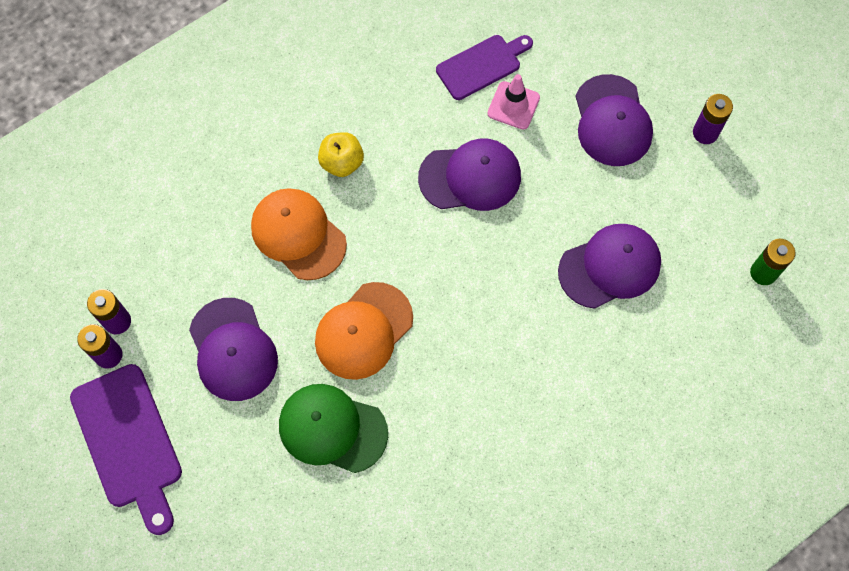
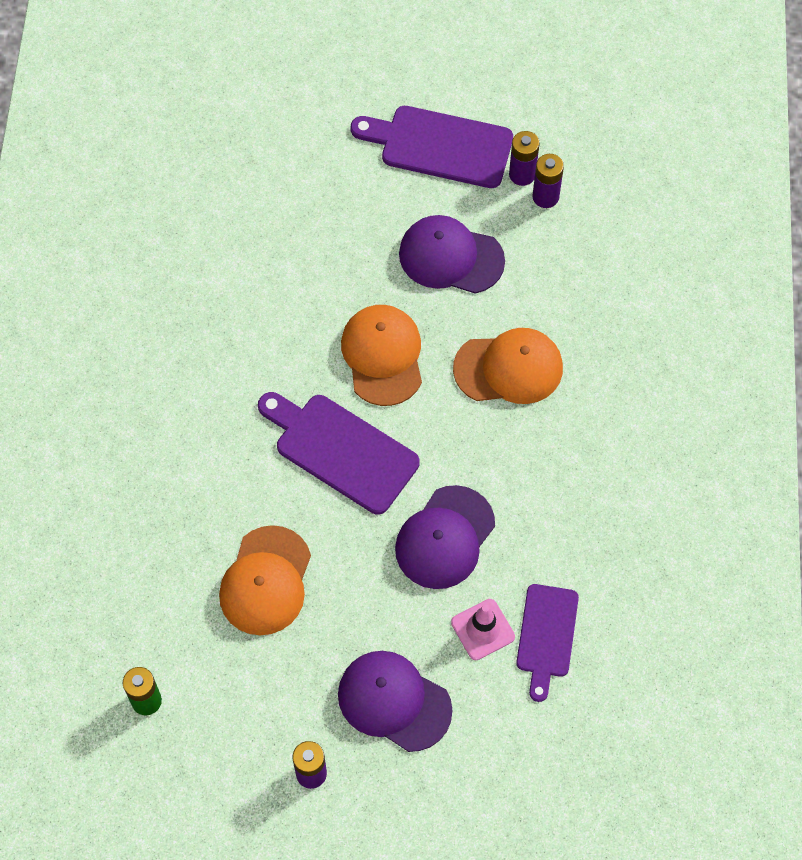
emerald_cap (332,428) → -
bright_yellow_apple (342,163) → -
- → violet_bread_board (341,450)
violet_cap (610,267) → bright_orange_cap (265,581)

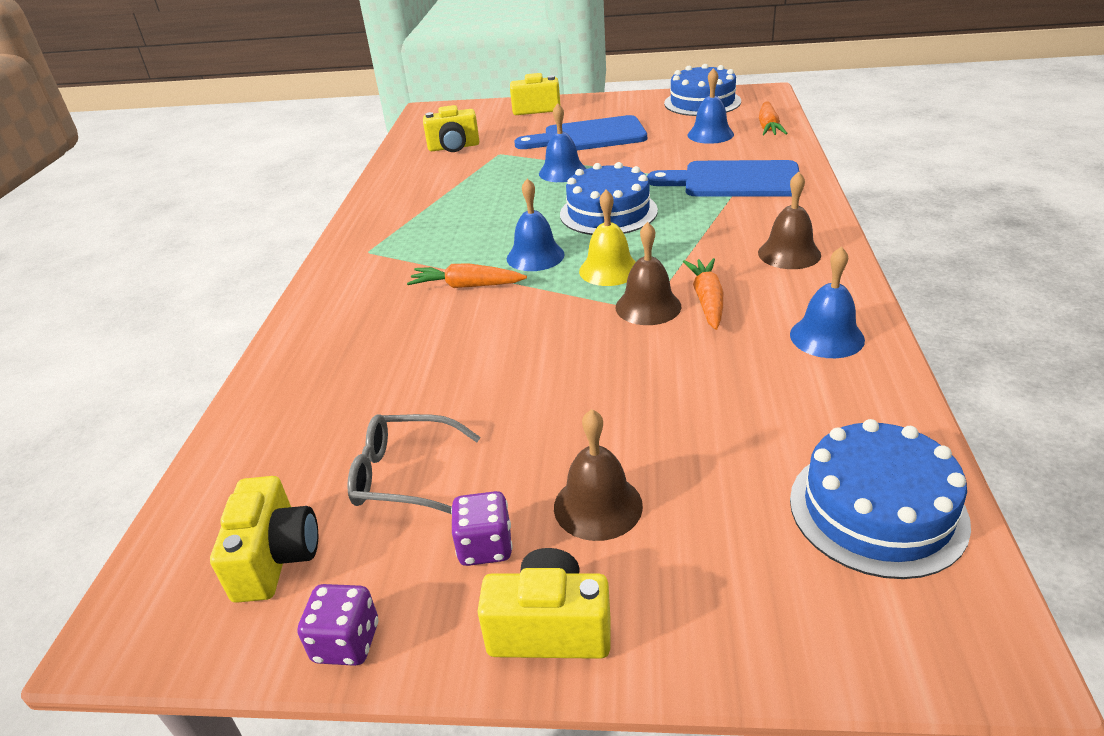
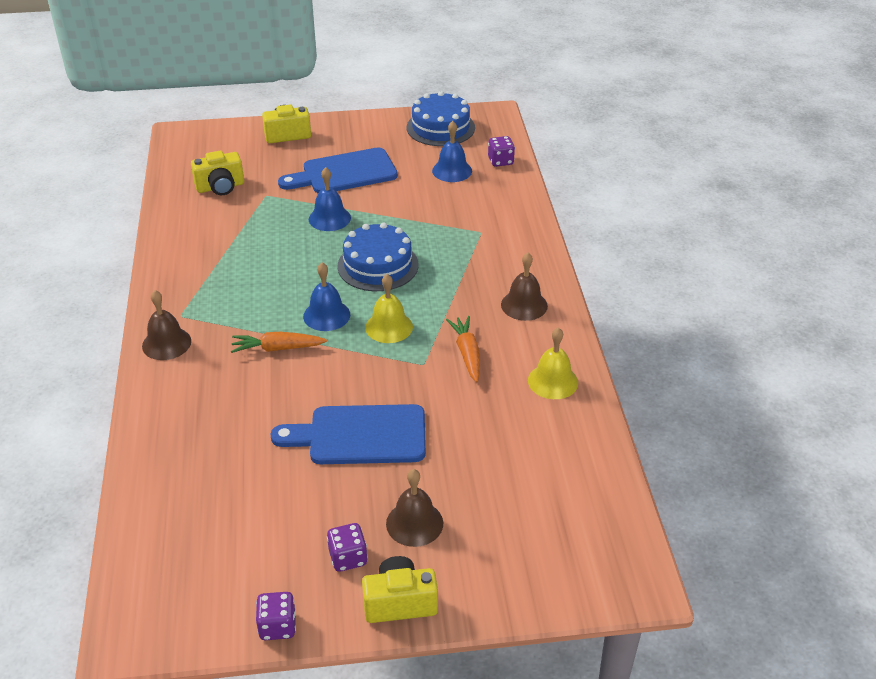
bright_yellow_compact_camera (276,558) → -
ash-grey_spectacles (405,475) → -
royal_blue_gateau (877,510) → -
dark_brown_school_bell (648,306) → dark_brown_school_bell (166,343), relocated
royal_blue_bread_board (733,180) → royal_blue_bread_board (360,436), relocated
bright_orange_carrot (768,127) → violet_die (500,161)
royal_blue_school_bell (826,337) → bright_yellow_school_bell (553,381)

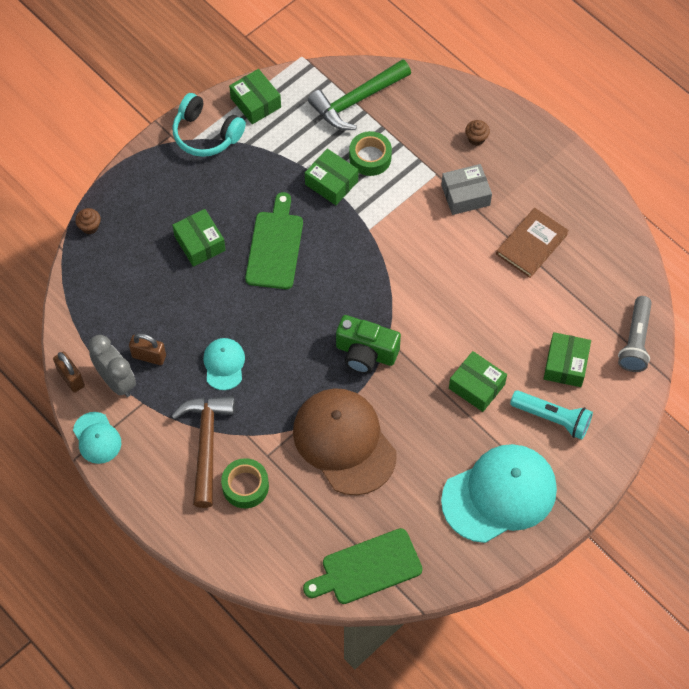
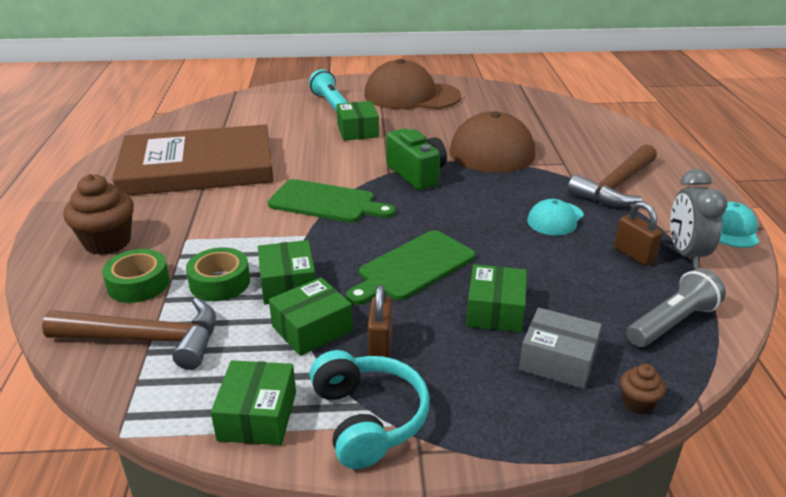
dark_brown_lock (71,378) → dark_brown_lock (380,345), relocated
emerald_tape (245,486) → emerald_tape (138,284), relocated
emerald_bread_board (367,568) → emerald_bread_board (326,202), relocated
ash-grey_parcel (465,195) → ash-grey_parcel (558,361), relocated
emerald_parcel (565,365) → emerald_parcel (312,328), relocated
ash-grey_flashlight (635,341) → ash-grey_flashlight (672,323), relocated
emerald_carpenter's_hammer (357,100) → dark_brown_carpenter's_hammer (146,339)
turquoise_cap (499,494) → dark_brown_cap (411,96)
dark_brown_muffin (476,138) → dark_brown_muffin (107,242), x2.02
dark_brown_book (531,244) → dark_brown_book (198,167), x2.12

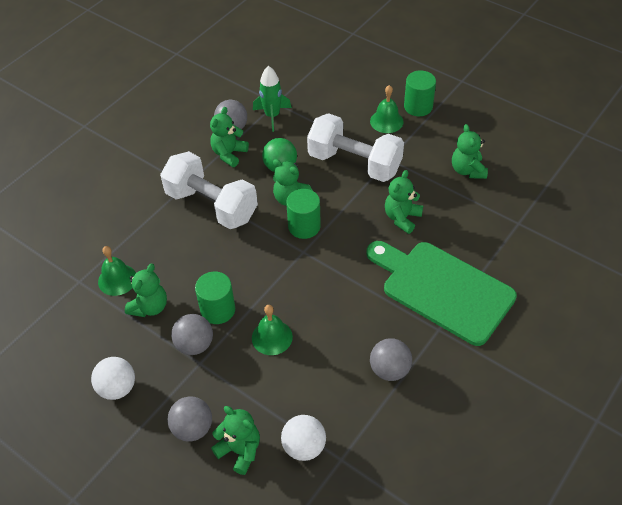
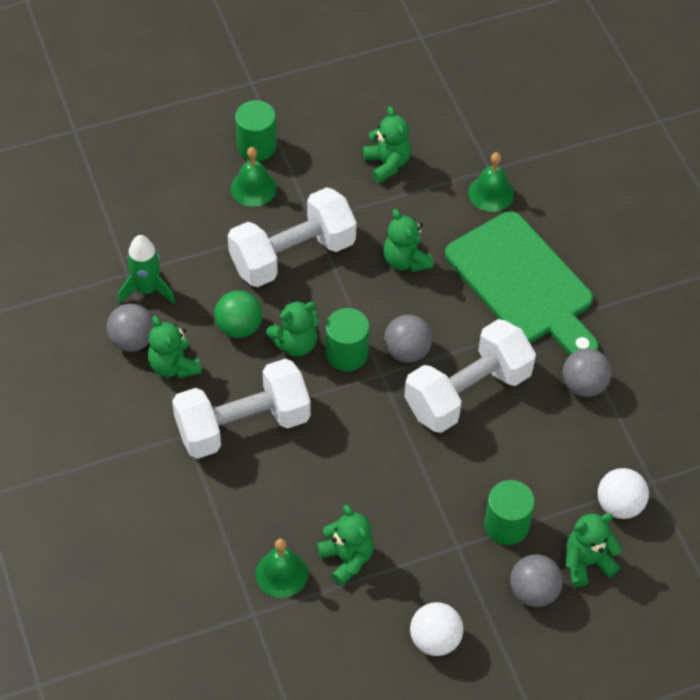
- → pure_white_free_weight (467,392)
ash-grey_ball (195,345) → ash-grey_ball (407,351), relocated
emerald_solid_cylinder (218,310) → emerald_solid_cylinder (506,525), relocated
emerald_school_bell (272,337) → emerald_school_bell (491,193), relocated
emerald_bread_board (443,289) → emerald_bread_board (523,283), 105 degrees counterclockwise
emerald_stuffed_bear (467,170) → emerald_stuffed_bear (387,164), 135 degrees counterclockwise

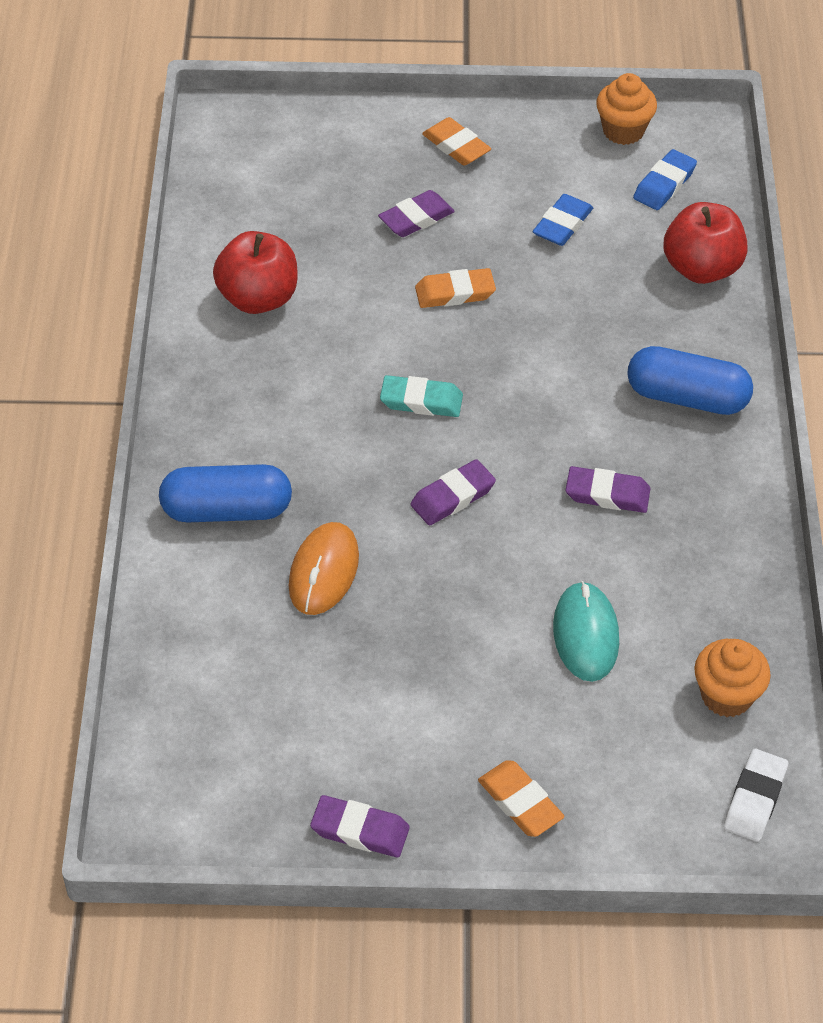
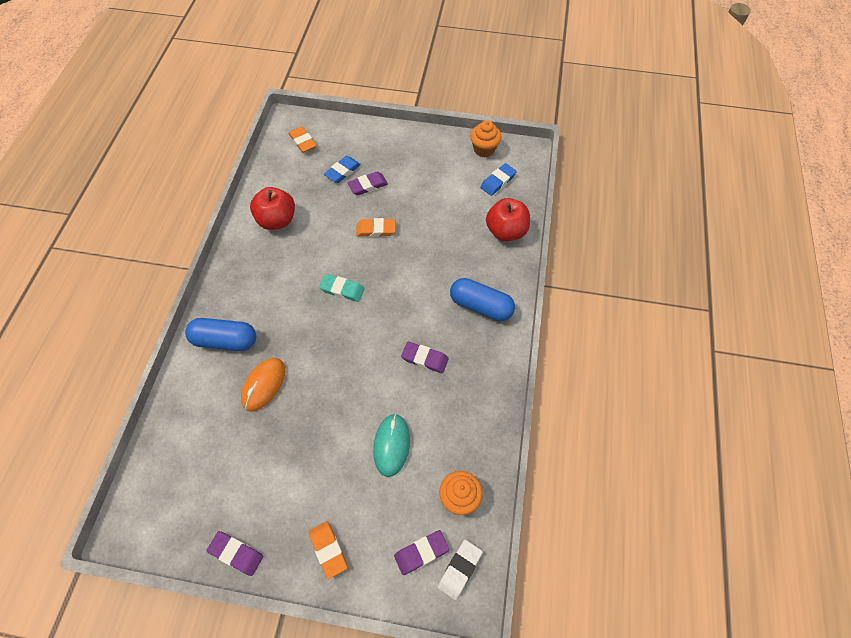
violet_eraser (452,497) → violet_eraser (421,553), relocated
bright_orange_eraser (456,146) → bright_orange_eraser (302,142), relocated
royal_blue_eraser (562,224) → royal_blue_eraser (342,171), relocated

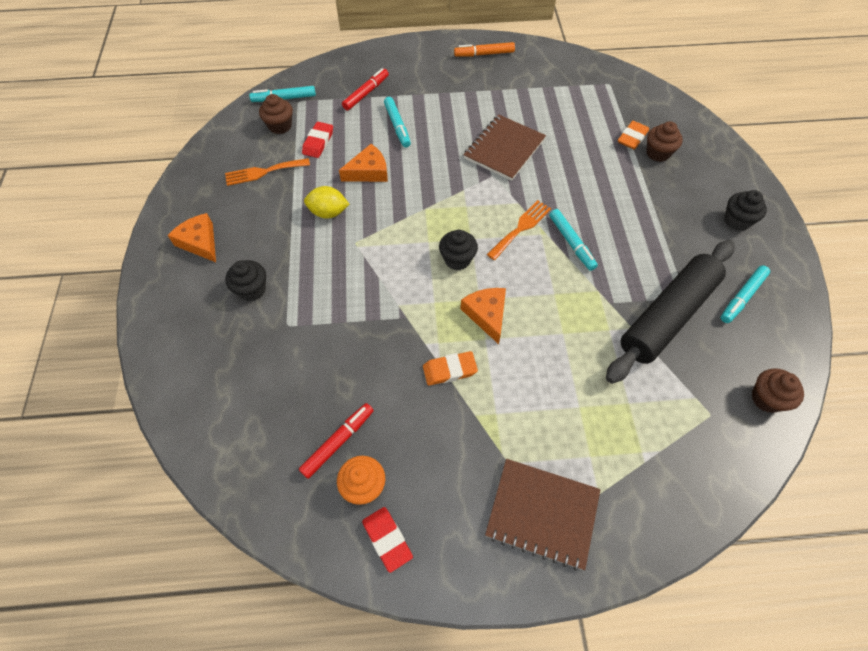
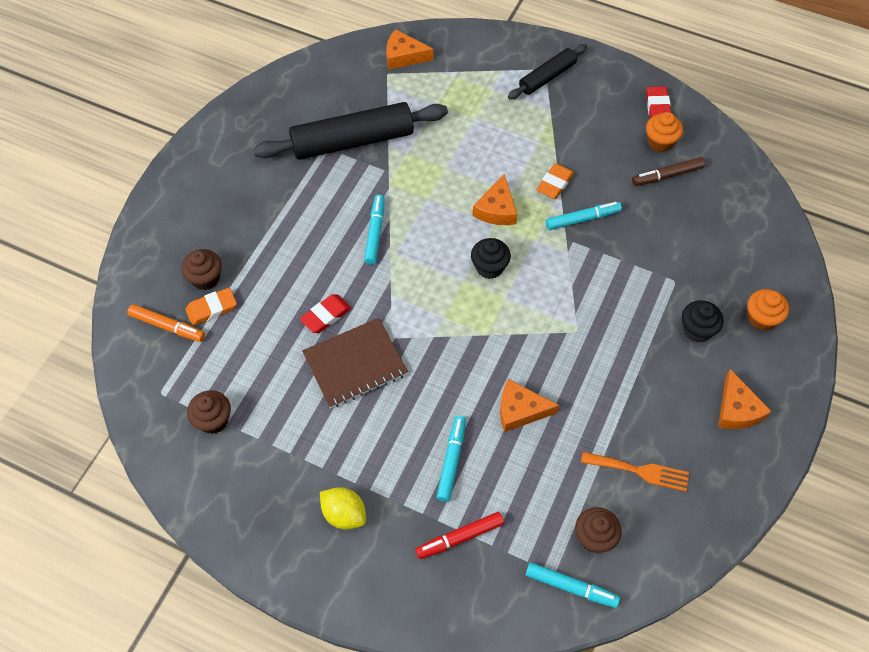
bright_orange_dinner_fork (521,228) → -
jet-black_muffin (737,221) → -
- → bright_orange_piece_of_cheese (404,56)
- → bright_orange_muffin (761,318)
scarlet_eraser (318,142) → scarlet_eraser (326,316), relocated
bright_yellow_lemon (328,213) → bright_yellow_lemon (344,514), relocated
bright_orange_marker_pen (484,54) → bright_orange_marker_pen (167,326), relocated
turquoise_marker_pen (742,297) → turquoise_marker_pen (582,219), relocated
dark_brown_muffin (766,398) → dark_brown_muffin (213,420), relocated
dark_brown_notepad (542,513) → jet-black_pastry_roller (547,77)
scarlet_marker_pen (337,442) → dark_brown_marker_pen (667,175)
bright_orange_eraser (449,370) → bright_orange_eraser (555,183), 75 degrees counterclockwise

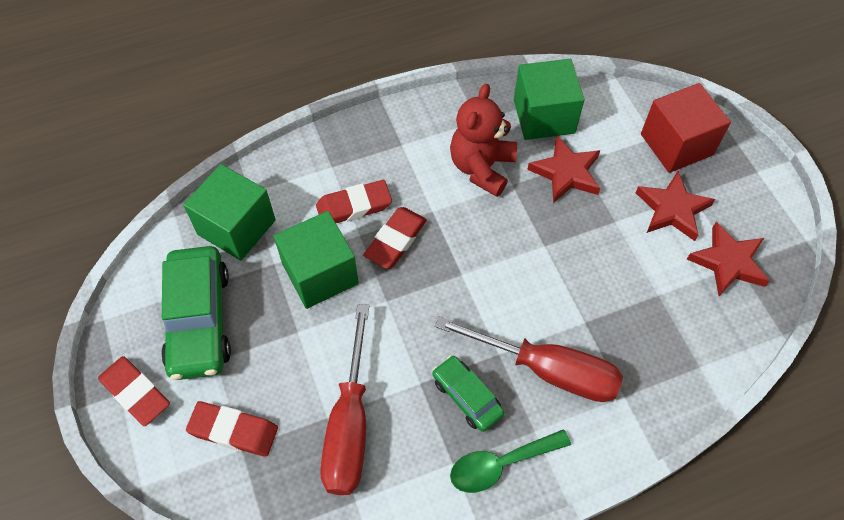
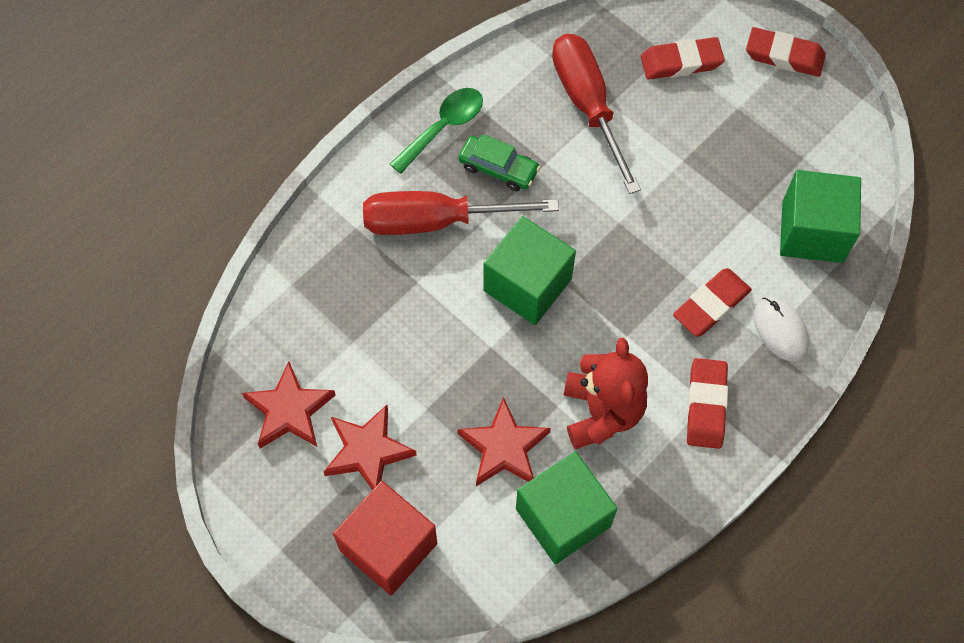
emerald_automobile (199,320) → -
- → pure_white_mouse (780,330)
emerald_solid_cube (320,274) → emerald_solid_cube (527,285), relocated
scarlet_eraser (395,240) → scarlet_eraser (706,405), relocated

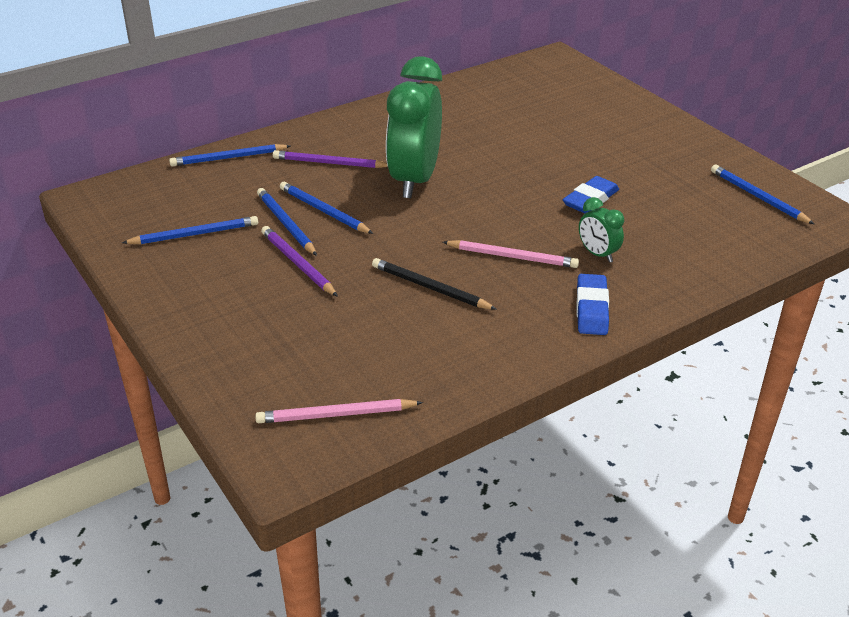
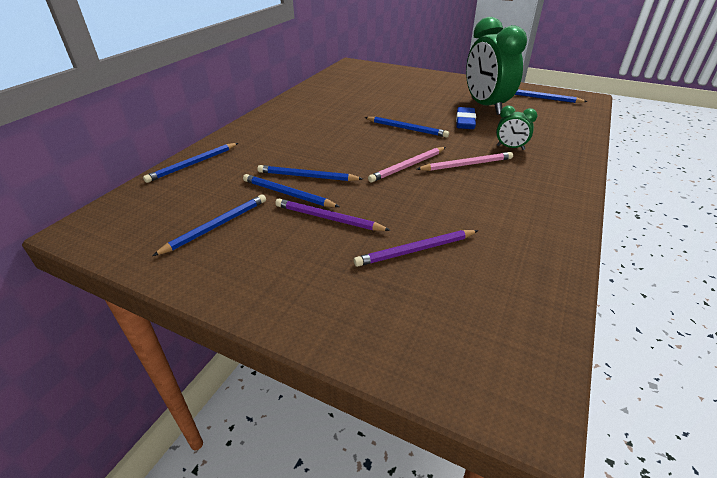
jet-black_lead_pencil (430,288) → -
royal_blue_eraser (591,309) → -
- → royal_blue_lead_pencil (406,129)
rosy_lead_pencil (336,415) → rosy_lead_pencil (408,166), relocated
violet_lead_pencil (329,163) → violet_lead_pencil (416,250), relocated
emerald_clock (414,180) → emerald_clock (485,106), relocated

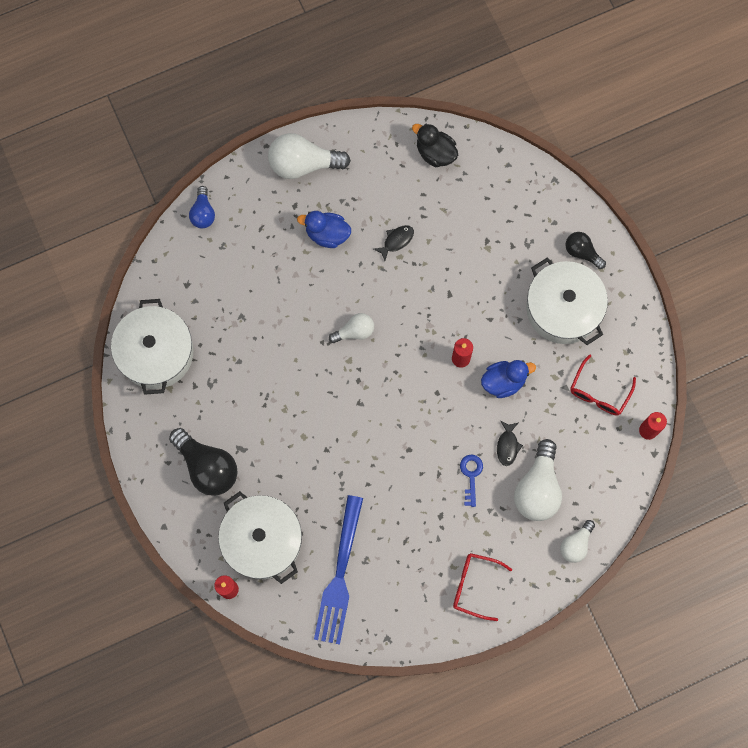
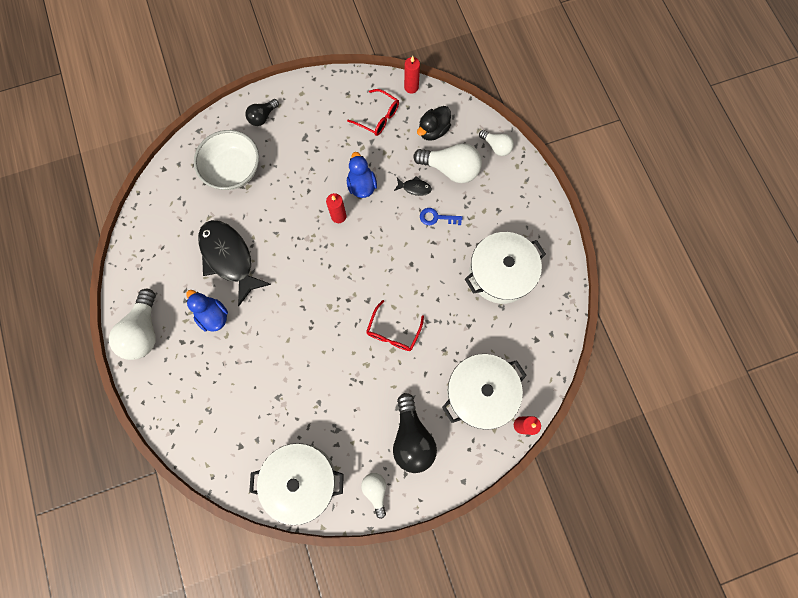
royal_blue_light_bulb (203,213) → -
royal_blue_dinner_fork (339,575) → -
- → pure_white_serving_bowl (233,170)
pure_white_light_bulb (354,331) → pure_white_light_bulb (375,491), relocated
jet-black_duck (435,153) → jet-black_duck (433,131), relocated
scarlet_spectacles (475,586) → scarlet_spectacles (393,331), relocated
pure_white_pot (563,308) → pure_white_pot (500,273), relocated
jet-black_light_bulb (207,467) → jet-black_light_bulb (412,437), 120 degrees clockwise
royal_blue_duck (327,234) → royal_blue_duck (213,315), 120 degrees clockwise
jet-black_fish (396,241) → jet-black_fish (229,258), x2.42

